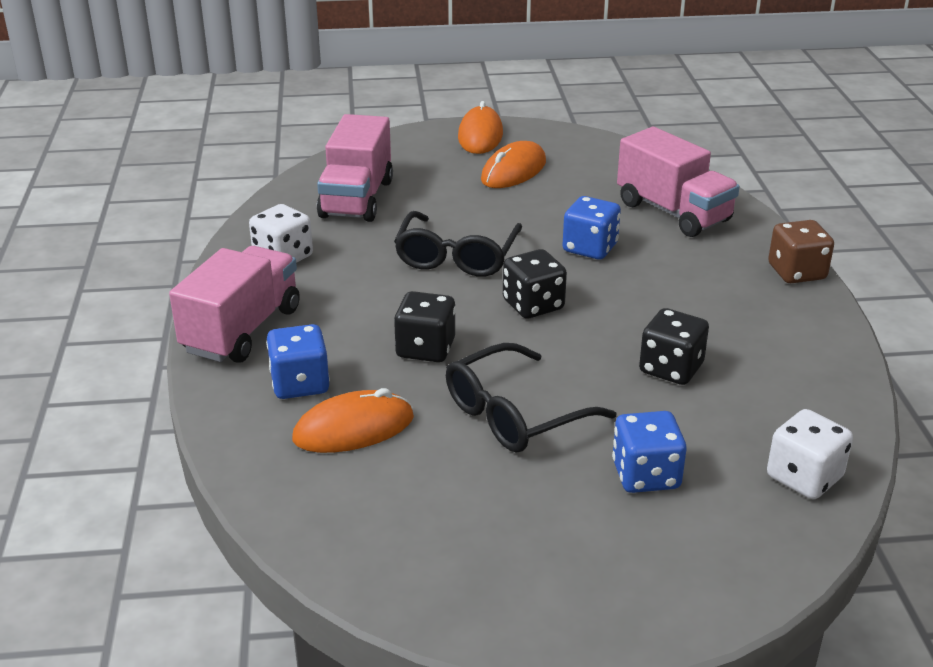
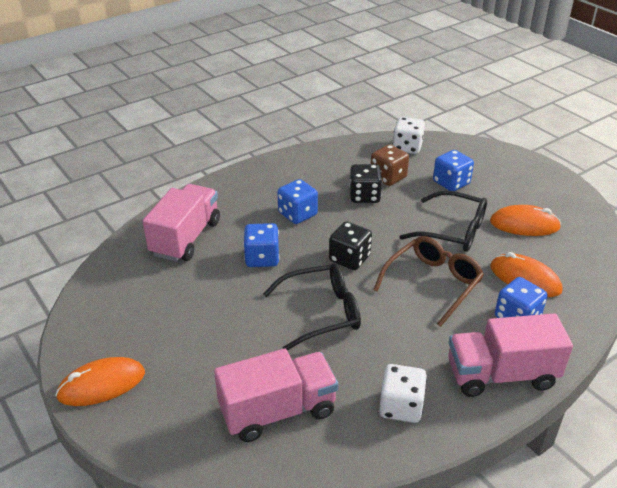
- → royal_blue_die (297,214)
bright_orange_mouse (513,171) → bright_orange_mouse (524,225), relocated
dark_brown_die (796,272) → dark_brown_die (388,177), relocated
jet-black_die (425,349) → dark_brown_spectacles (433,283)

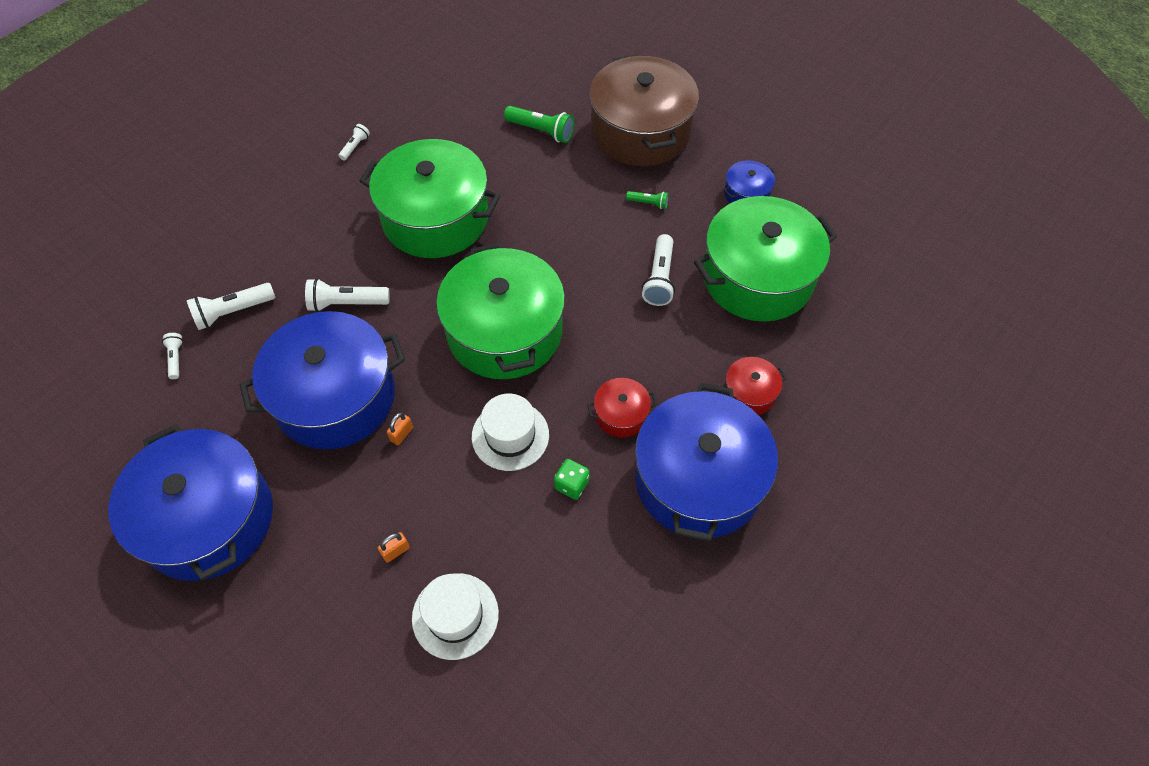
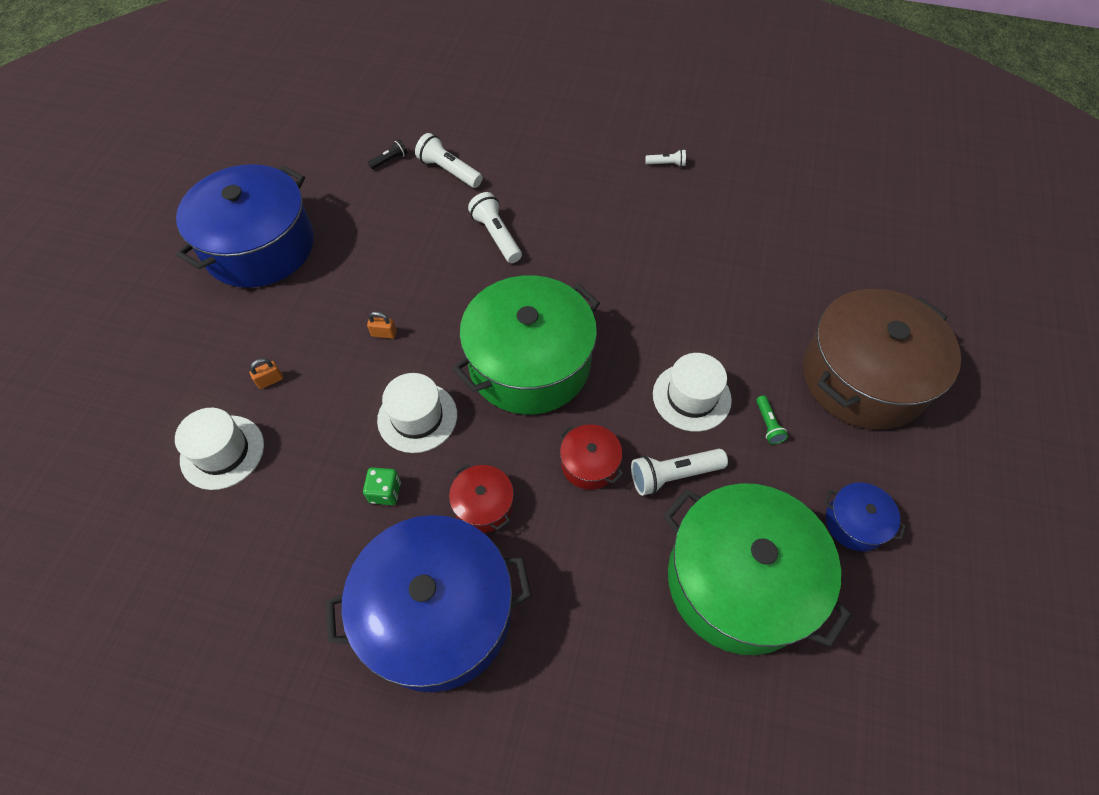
royal_blue_pot (335,397) → -
emerald_pot (435,218) → -
emerald_flashlight (541,131) → -
- → pure_white_hat (691,397)
scarlet_pot (749,393) → scarlet_pot (589,464), relocated
pure_white_flashlight (176,358) → jet-black_flashlight (390,160)
bright_orange_lock (395,551) → bright_orange_lock (270,380), 60 degrees counterclockwise

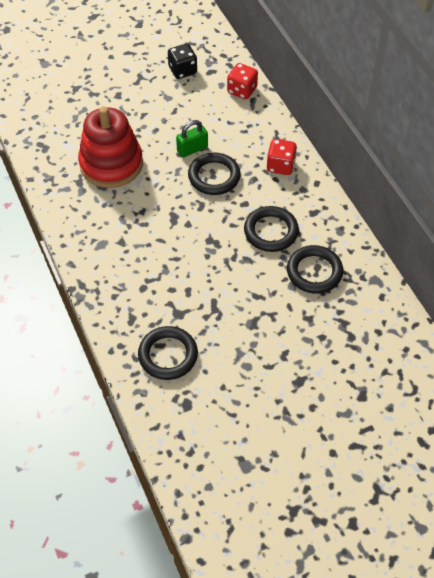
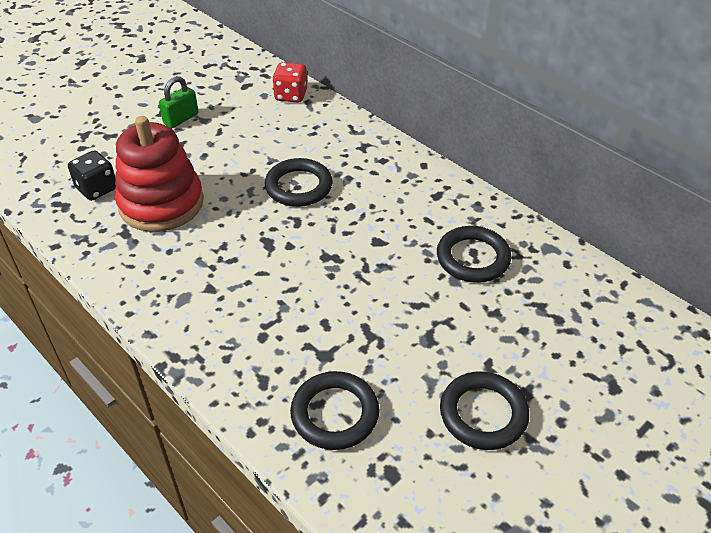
scarlet_die (280,166) → -
jet-black_die (182,70) → jet-black_die (97,189), relocated
emerald_lock (192,149) → emerald_lock (181,119), relocated
jet-black_torus (271,231) → jet-black_torus (483,414), relocated

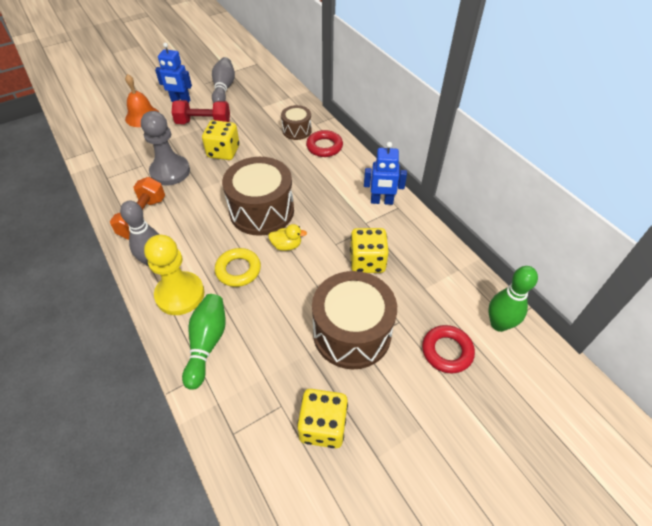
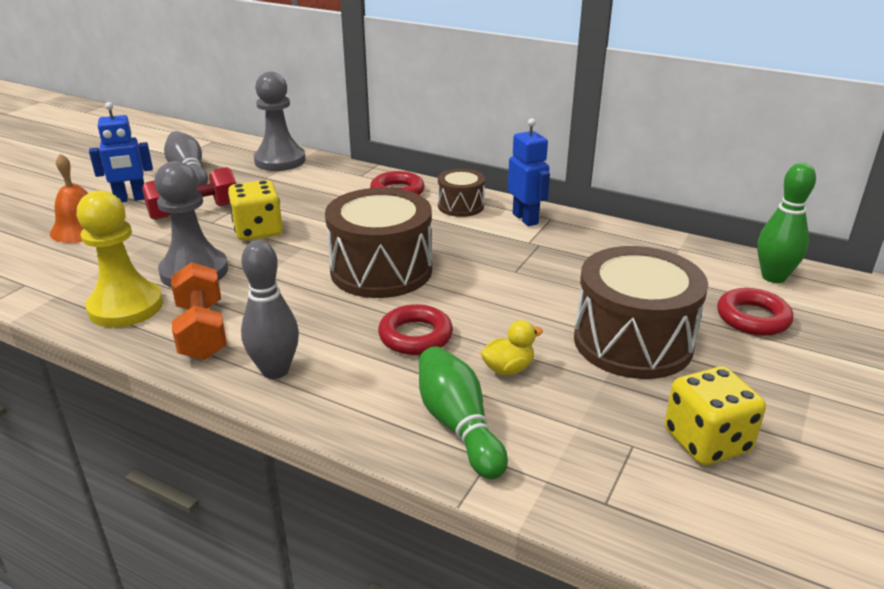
bright_yellow_die (367,261) → -
- → ash-grey_chess_pawn (280,161)
bright_yellow_chess_pawn (180,294) → bright_yellow_chess_pawn (126,307), relocated
bright_yellow_duck (286,245) → bright_yellow_duck (508,369), relocated
dark_brown_drum (297,130) → dark_brown_drum (461,206), relocated
bright_yellow_torus (238,270) → scarlet_torus (415,336)
royal_blue_robot (381,201) → royal_blue_robot (525,219), 90 degrees counterclockwise

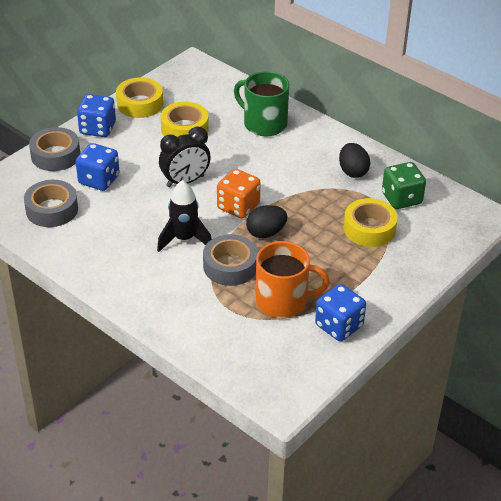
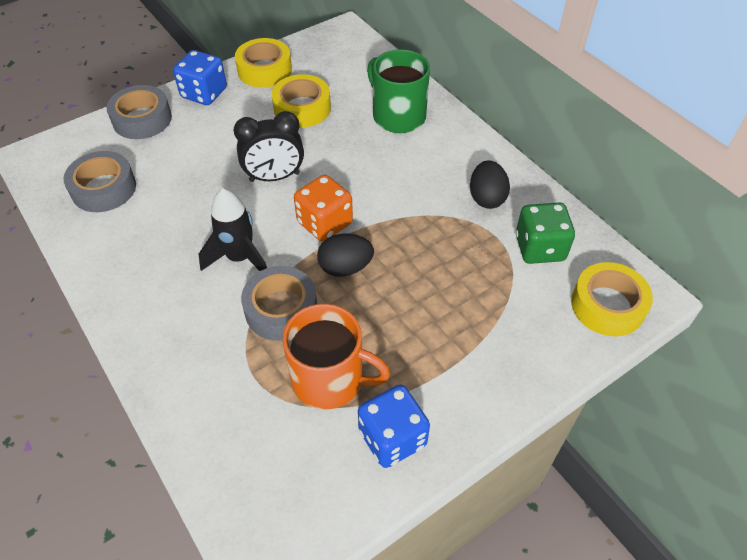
royal_blue_die (99,180) → -
bright_yellow_tape (369,229) → bright_yellow_tape (607,305), relocated

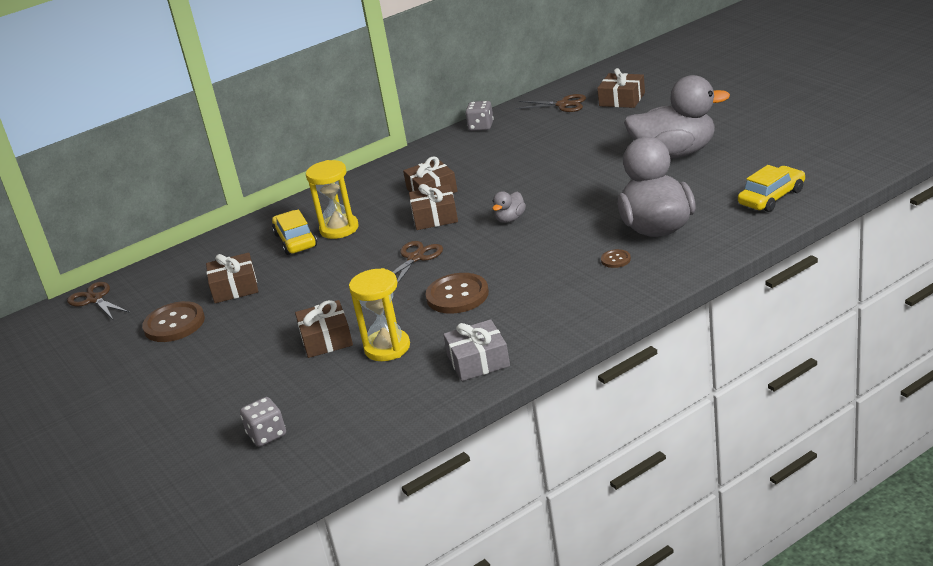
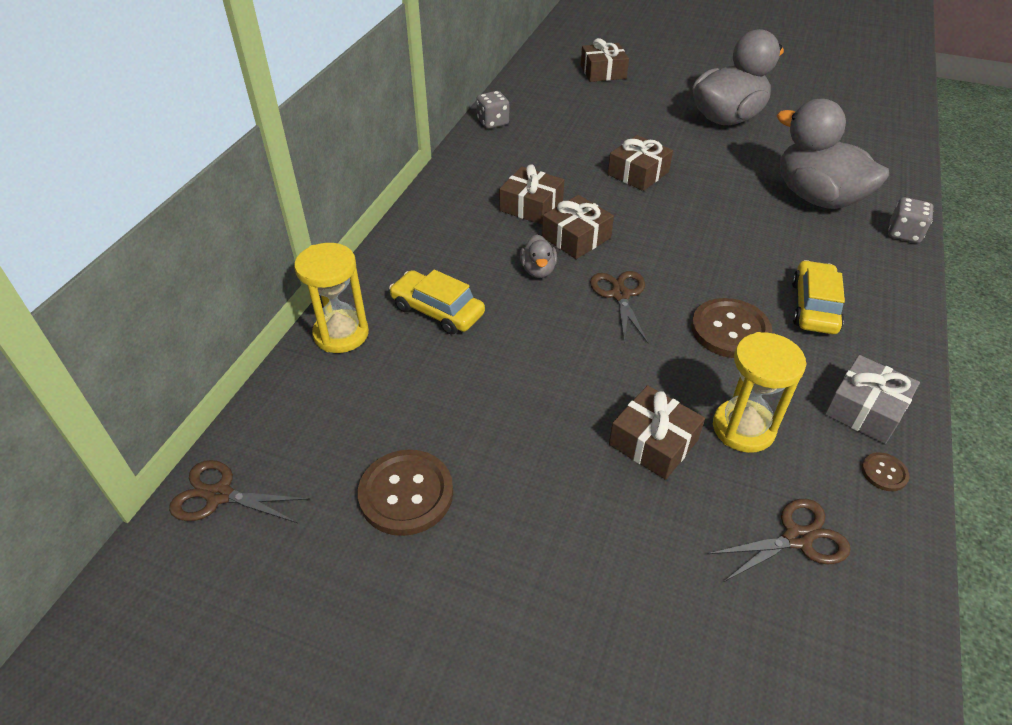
dark_brown_wrapped_gift (235,287) → dark_brown_wrapped_gift (638,173), relocated
ash-grey_die (267,435) → ash-grey_die (904,233), relocated
bright_yellow_hourglass (339,229) → bright_yellow_hourglass (341,334), relocated
ash-grey_duck (510,219) → ash-grey_duck (538,270), relocated
dark_brown_shears (563,104) → dark_brown_shears (797,538), relocated
dark_brown_button (615,259) → dark_brown_button (884,473), relocated
bright_yellow_automobile (772,197) → bright_yellow_automobile (814,306), relocated

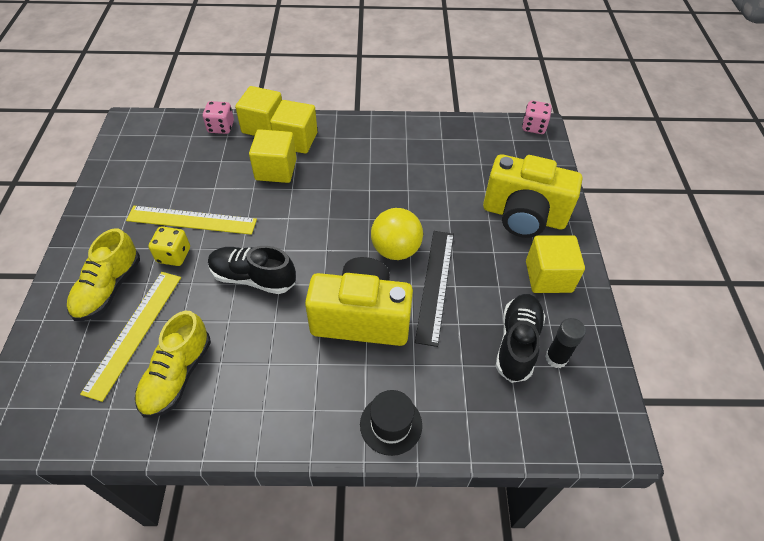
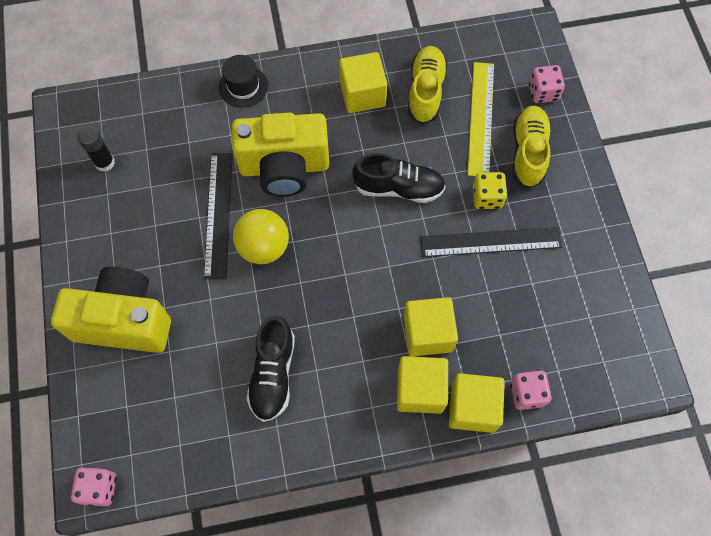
- → rosy_die (543,92)
jet-black_lace-up_shoe (517,343) → jet-black_lace-up_shoe (273,374), relocated
bright_yellow_solid_cube (548,276) → bright_yellow_solid_cube (362,94), relocated
bright_yellow_ruler (191,220) → jet-black_ruler (490,242)

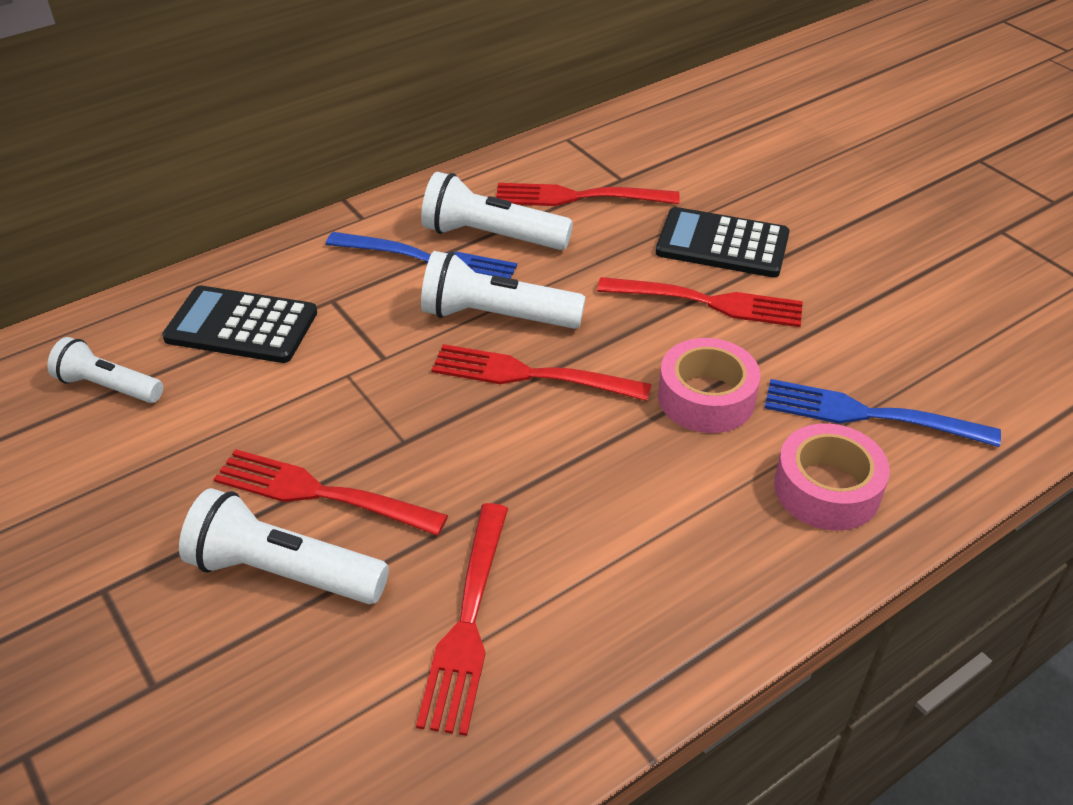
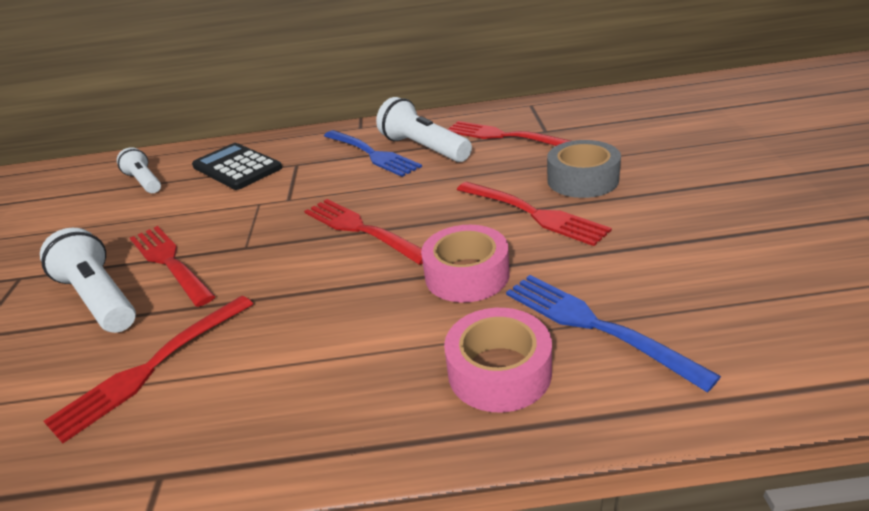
pure_white_flashlight (495,316) → -
jet-black_calculator (722,244) → ash-grey_tape (582,180)

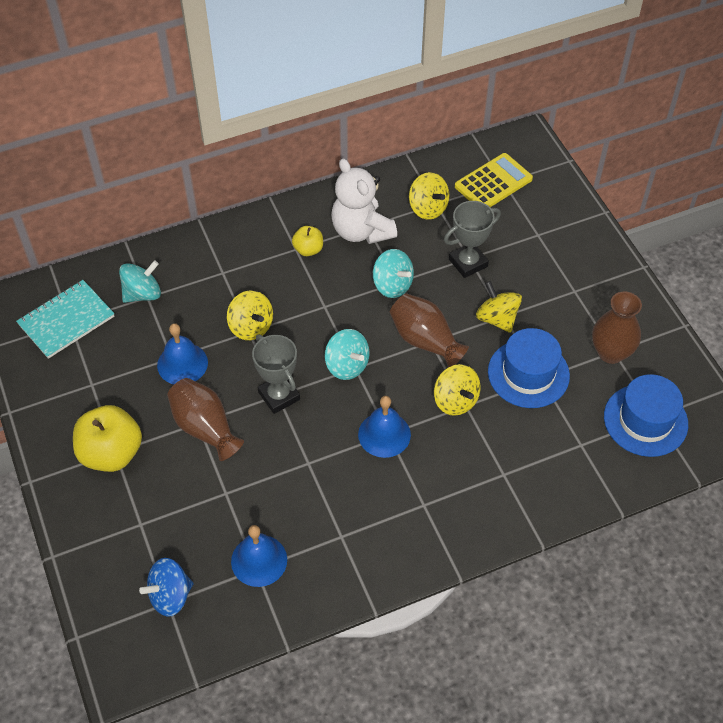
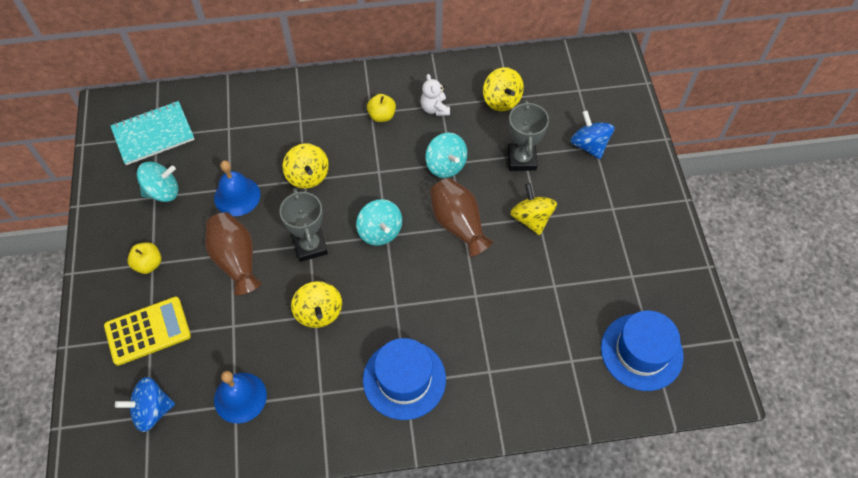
royal_blue_school_bell (384,434) → -
dark_brown_vase (611,352) → -
- → royal_blue_toy_top (589,145)
turquoise_toy_top (142,294) → turquoise_toy_top (162,191), relocated
bright_yellow_toy_top (455,400) → bright_yellow_toy_top (319,312), relocated
bright_yellow_calculator (493,183) → bright_yellow_calculator (148,331), relocated
royal_blue_hat (528,373) → royal_blue_hat (404,379), relocated
ash-grey_award_cup (468,263) → ash-grey_award_cup (521,159), 75 degrees counterclockwise
bright_yellow_apple (111,453) → bright_yellow_apple (148,264), x0.52
pure_white_stuffed_bear (361,231) → pure_white_stuffed_bear (434,108), x0.52

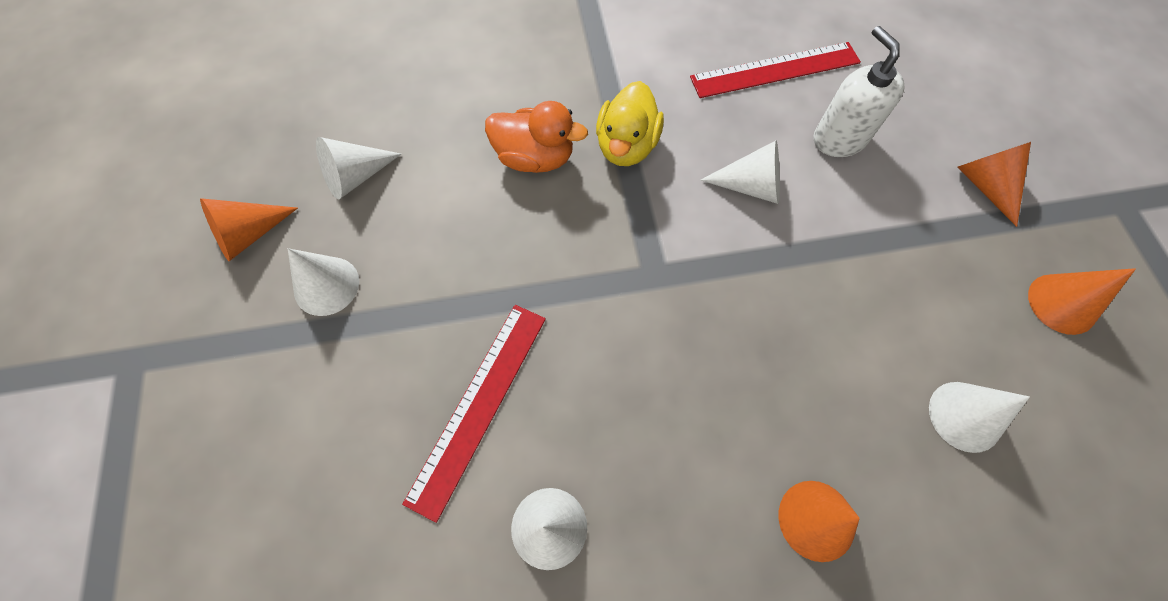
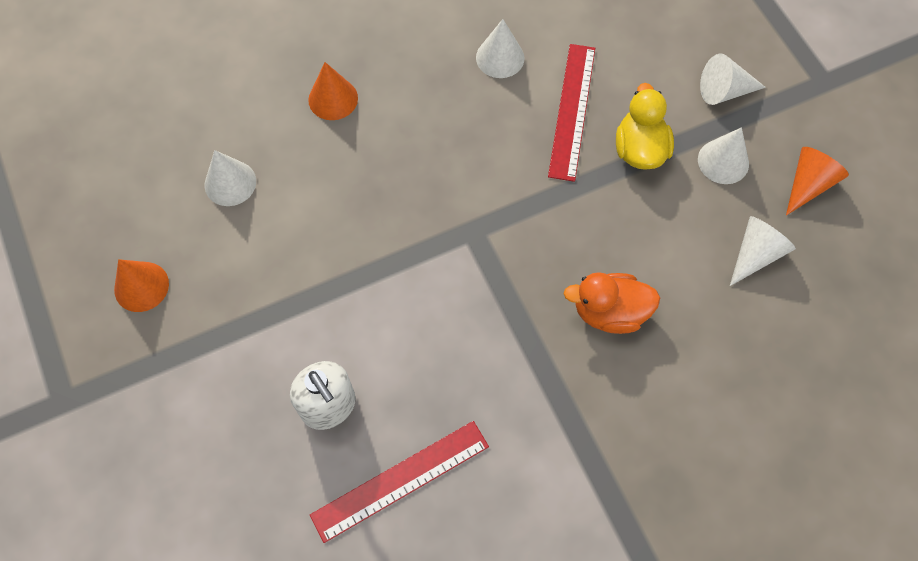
bright_orange_solid_cone (984,185) → -
bright_yellow_duck (626,146) → bright_yellow_duck (639,149), relocated
pure_white_solid_cone (751,186) → pure_white_solid_cone (724,91), relocated

